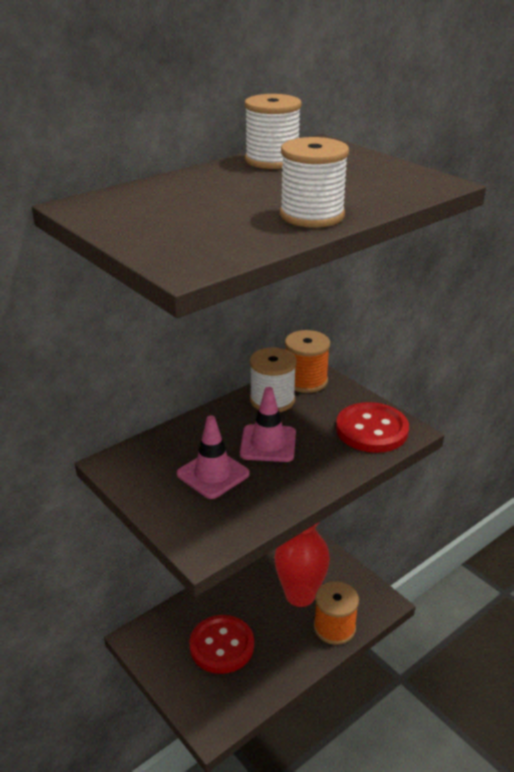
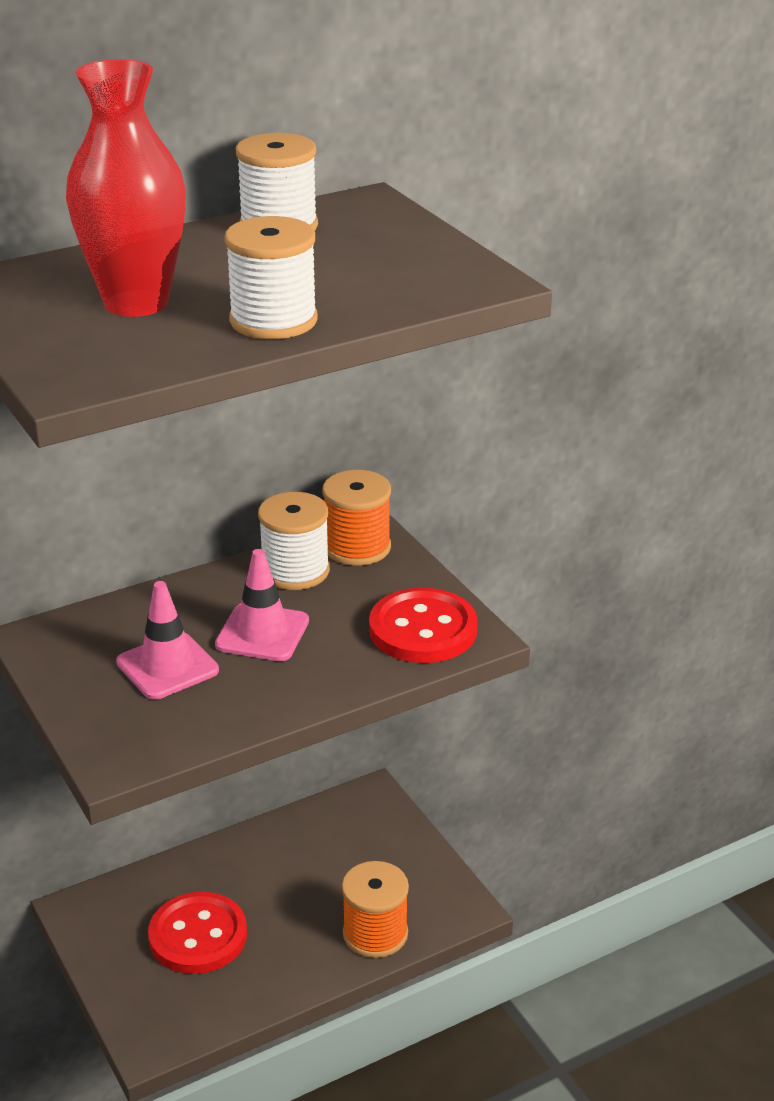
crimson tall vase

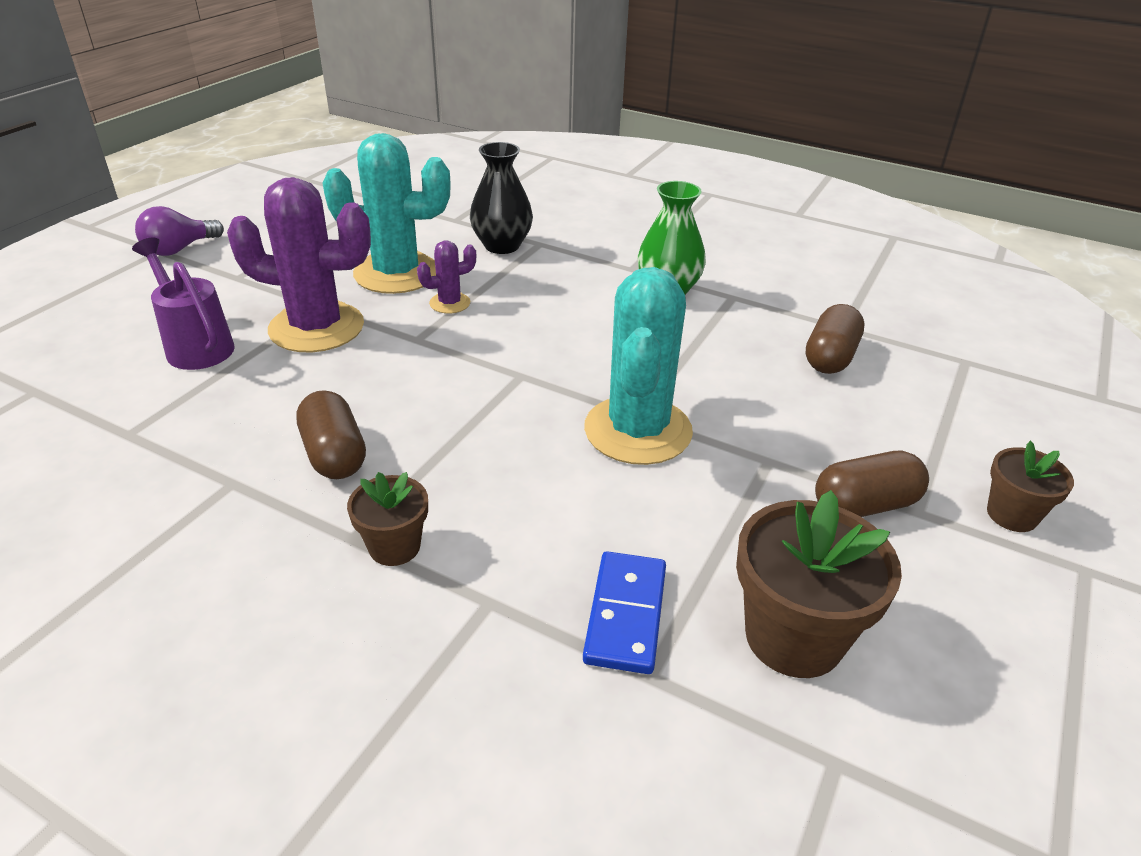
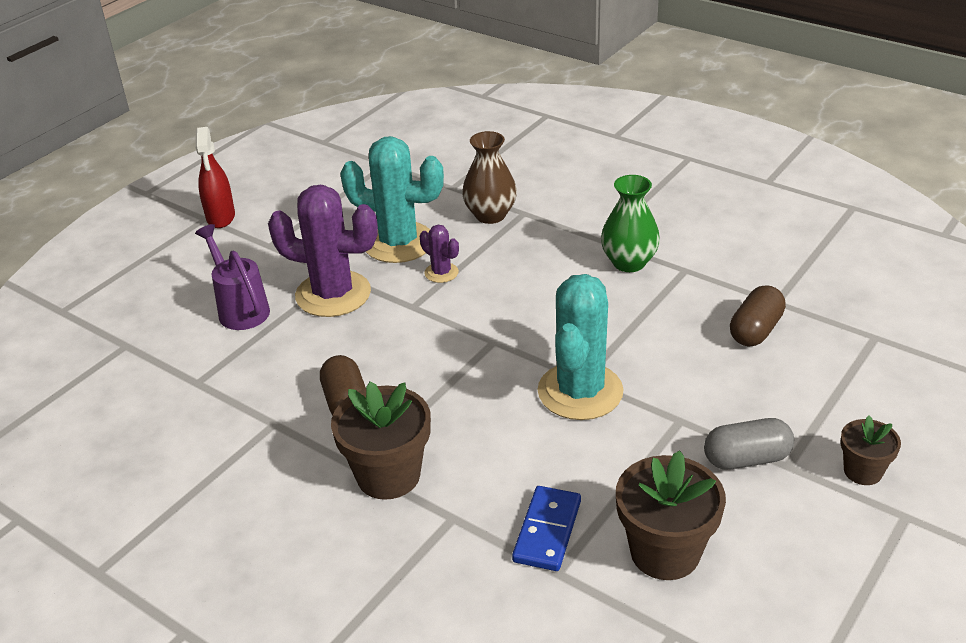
dark brown tall vase
crimson sprayer
violet prickly plant (no. 2 from left)
gray pill
dark brown plant pot (no. 1 from left)

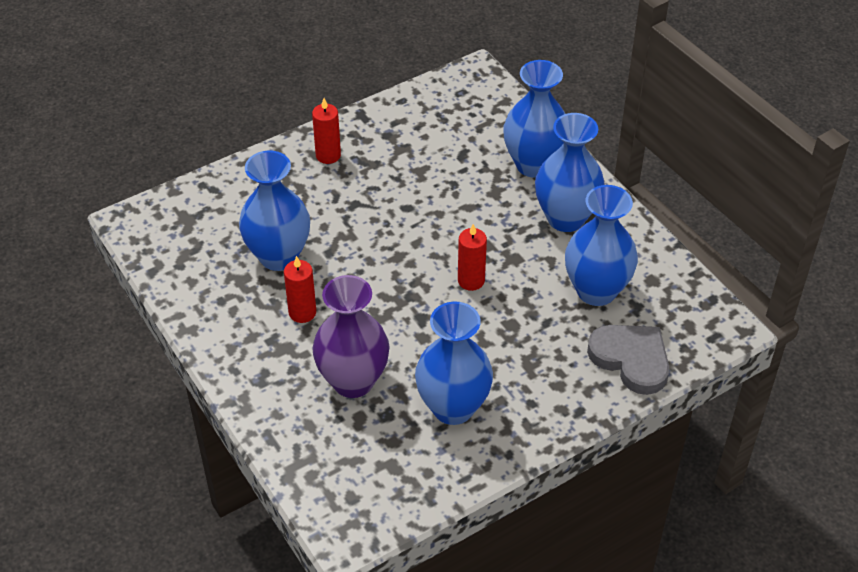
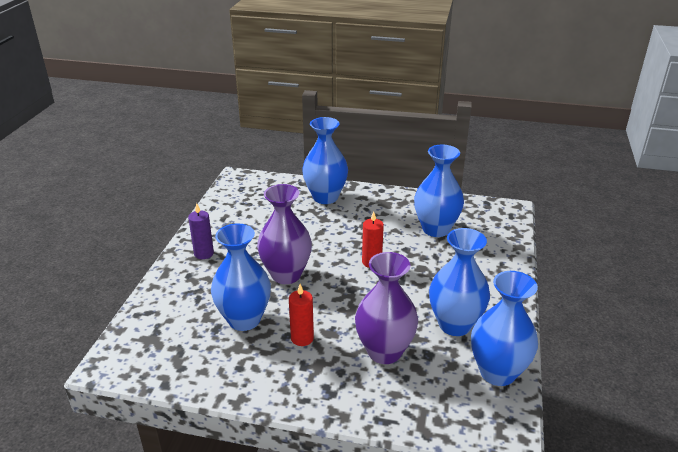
violet pillar candle
cobalt tall vase (no. 5 from left)
gray heart shape
violet tall vase (no. 1 from left)

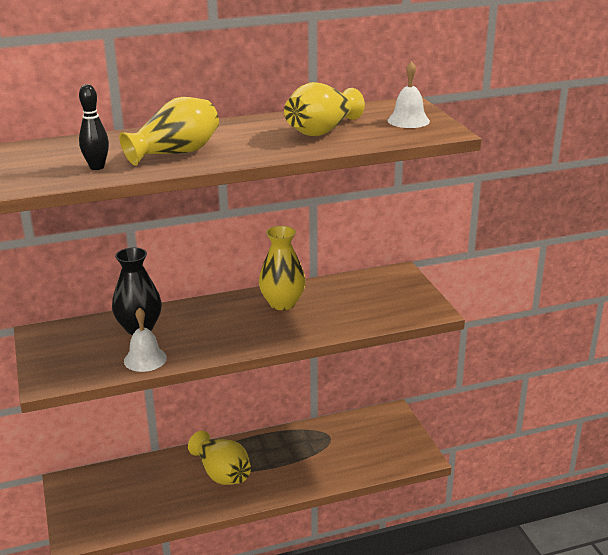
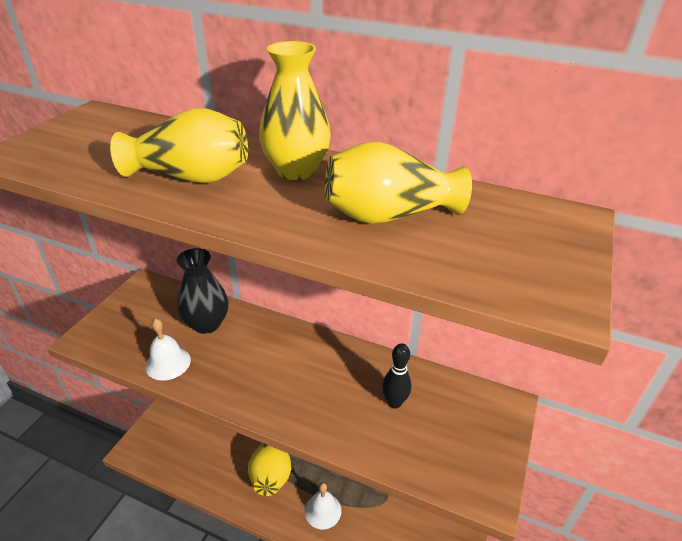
pure white bell (no. 2 from left)
ebony bowling pin
yellow tall vase (no. 3 from left)

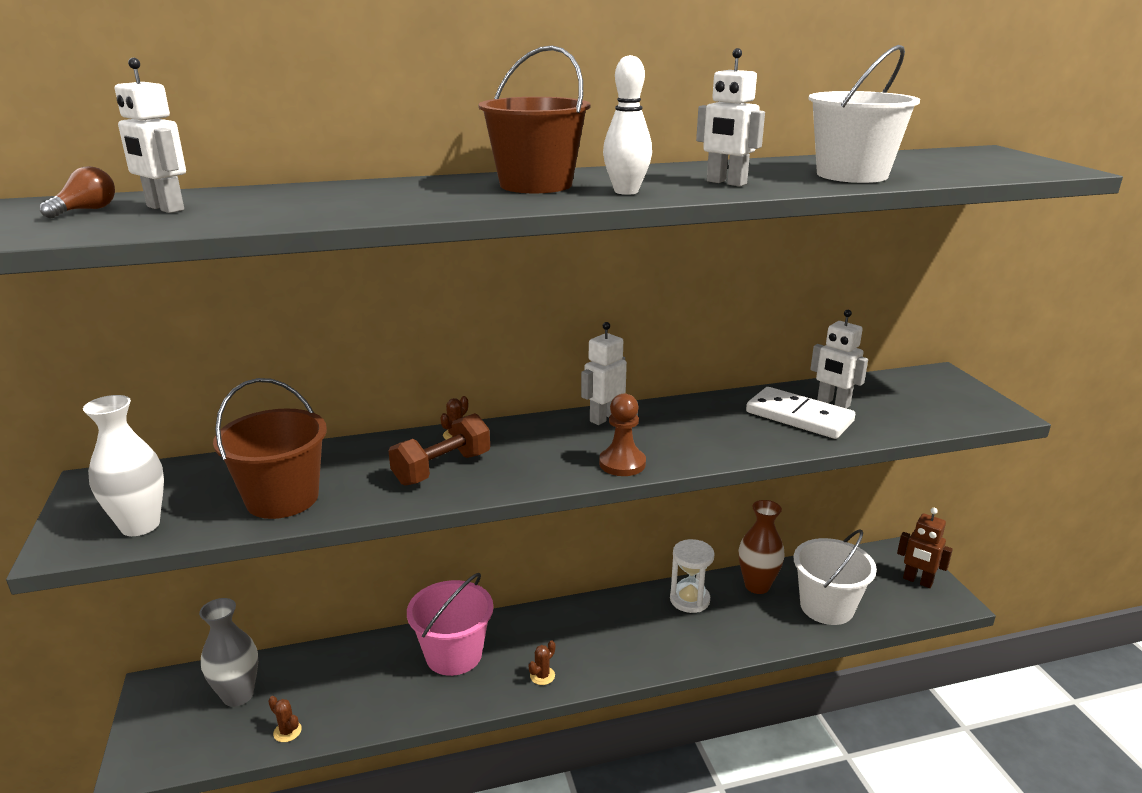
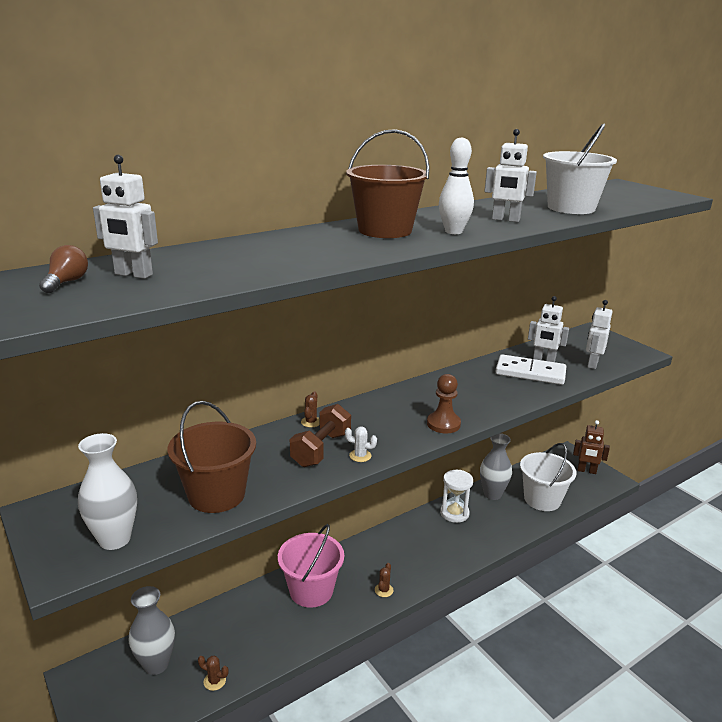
pure white robot (no. 4 from left)
gray tall vase (no. 2 from left)
pure white prickly plant

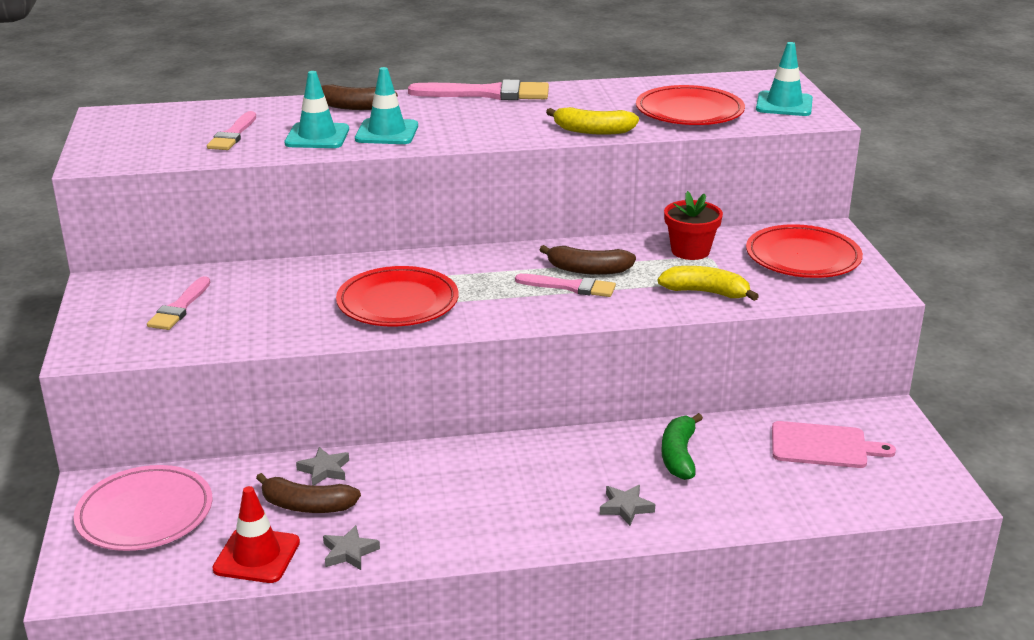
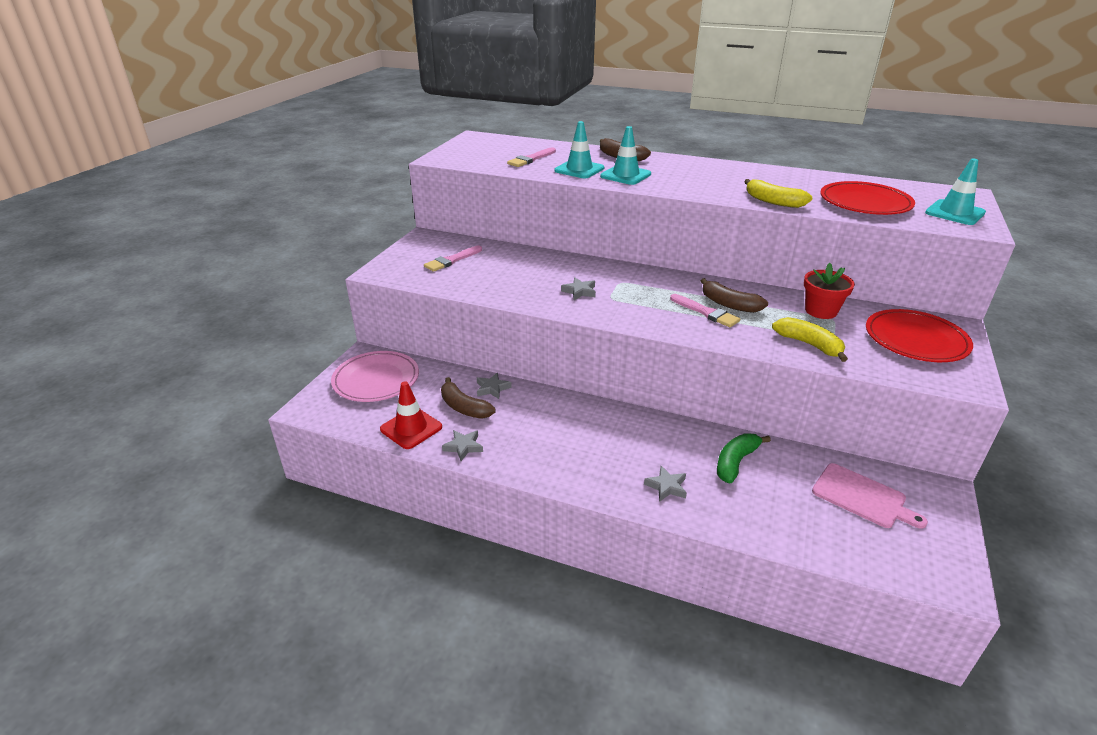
rose-pink paintbrush (no. 3 from left in the first image)
gray five-pointed star (no. 3 from left)

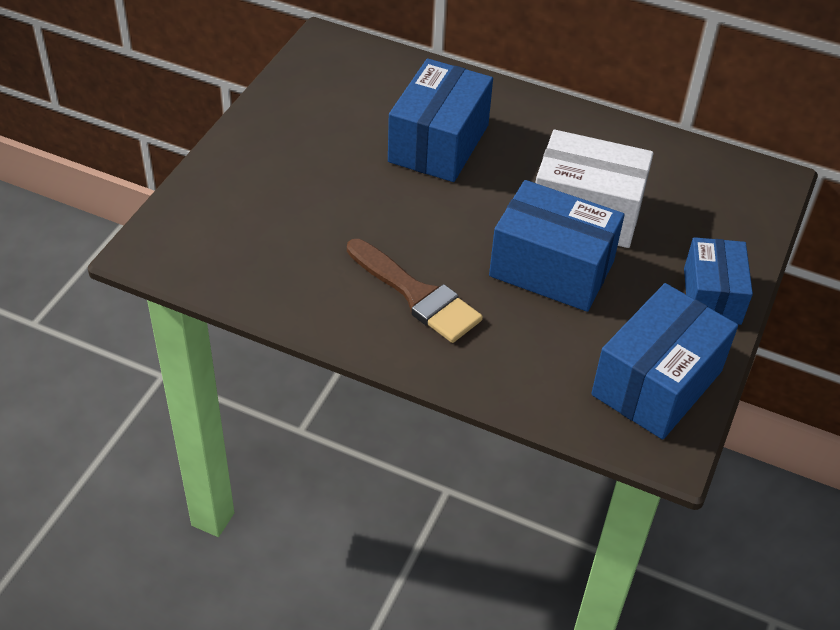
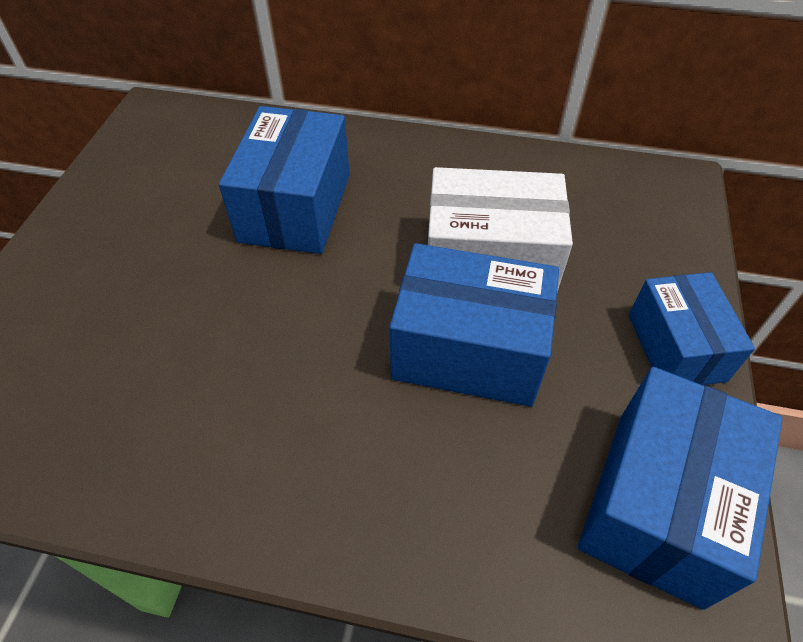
dark brown paintbrush

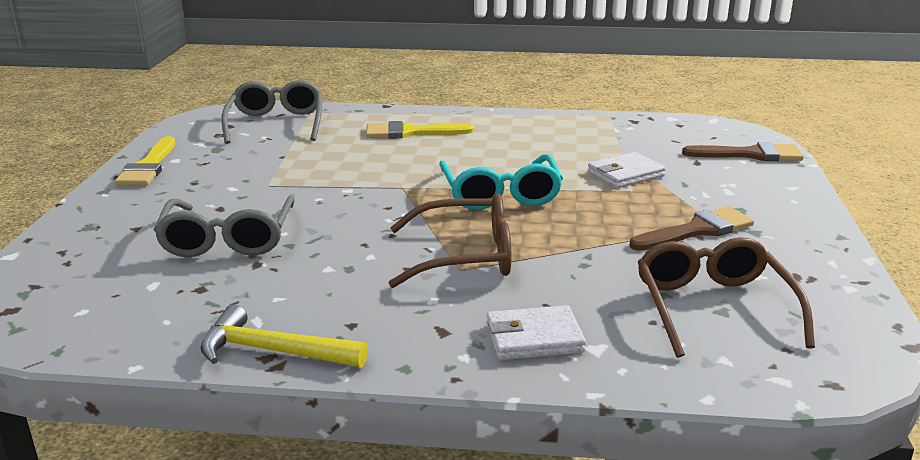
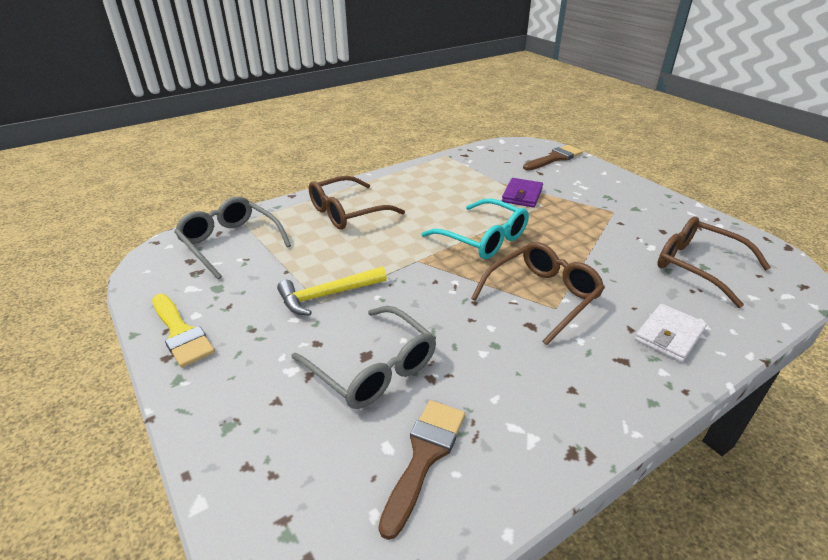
dark brown eyeglasses (no. 1 from left)
violet billfold
dark brown paintbrush (no. 1 from left)
yellow claw hammer

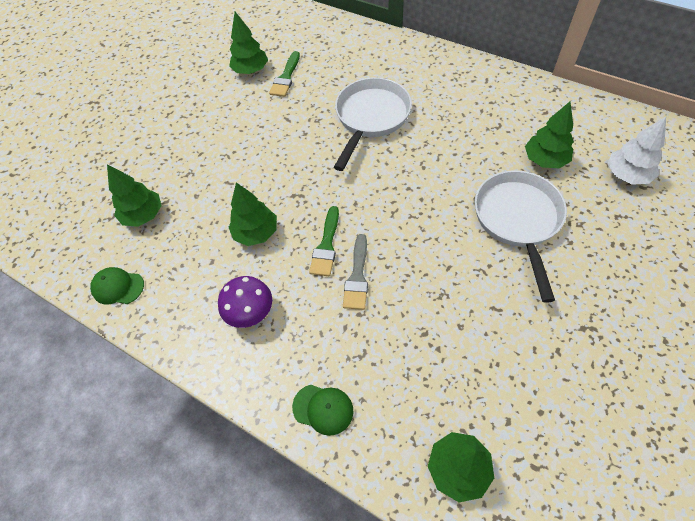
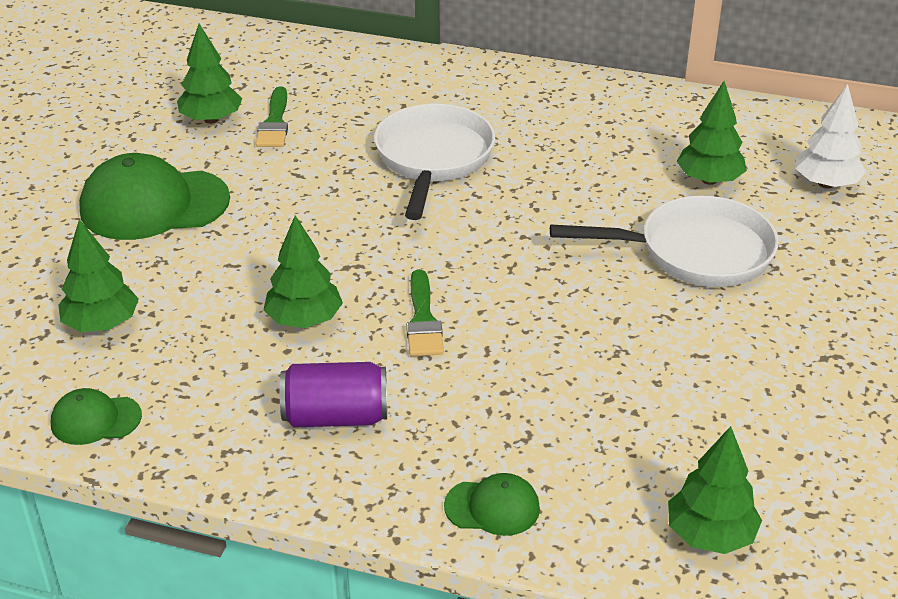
pure white skillet (no. 2 from left)
gray paintbrush
violet soda can
leaf-green cap (no. 2 from left)

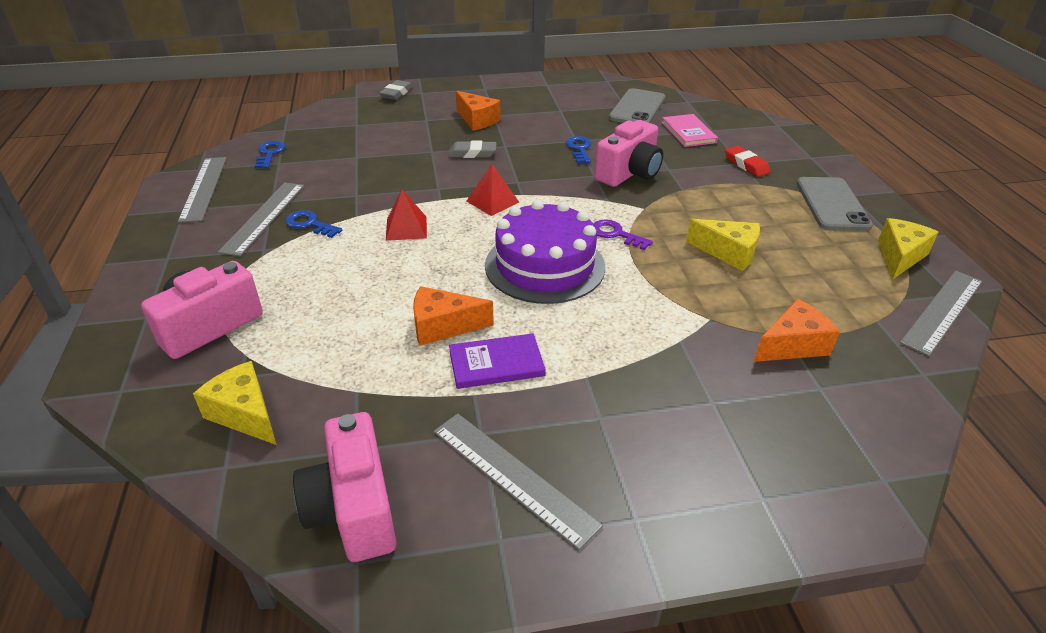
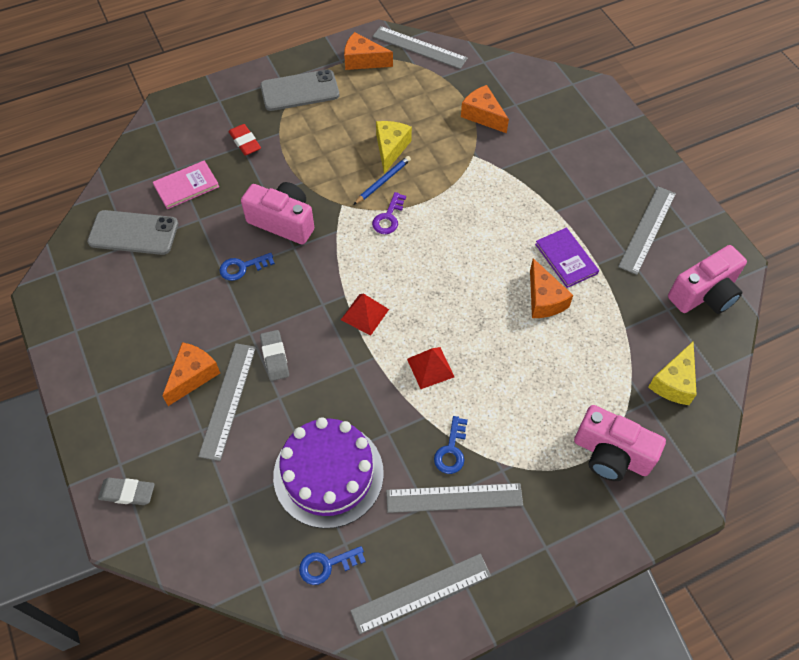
crimson eraser
violet gateau
bright orange cheese wedge (no. 2 from left)
cobalt pencil
gray ruler (no. 1 from left)

